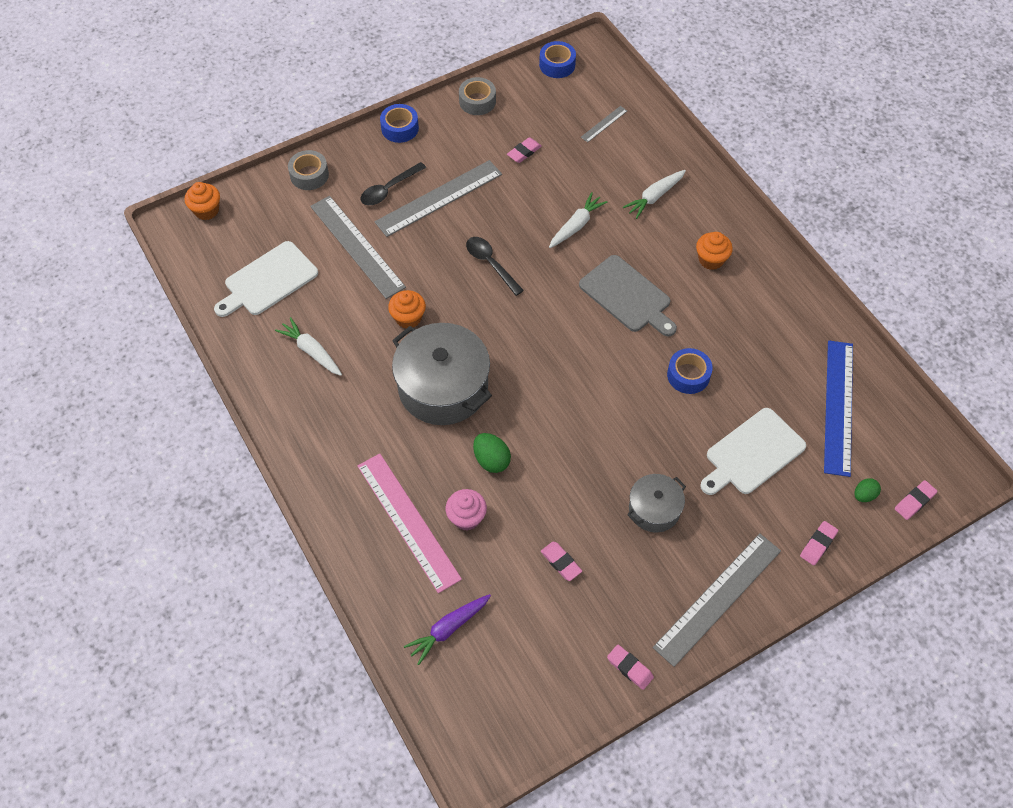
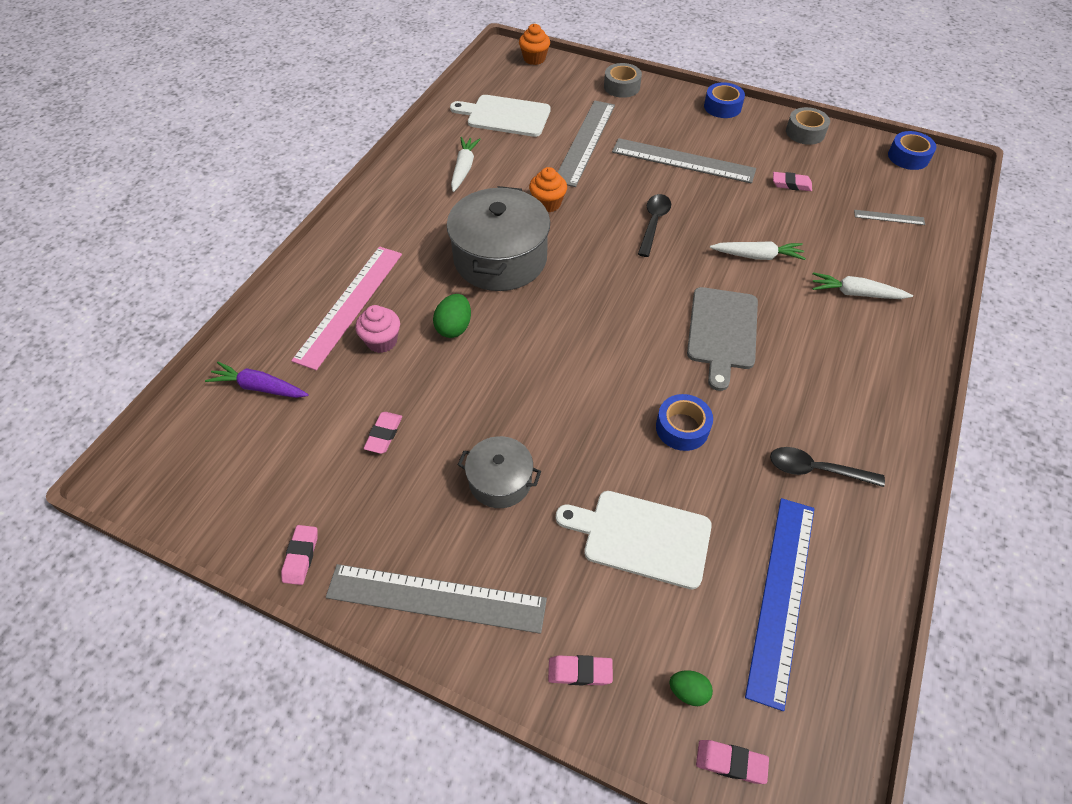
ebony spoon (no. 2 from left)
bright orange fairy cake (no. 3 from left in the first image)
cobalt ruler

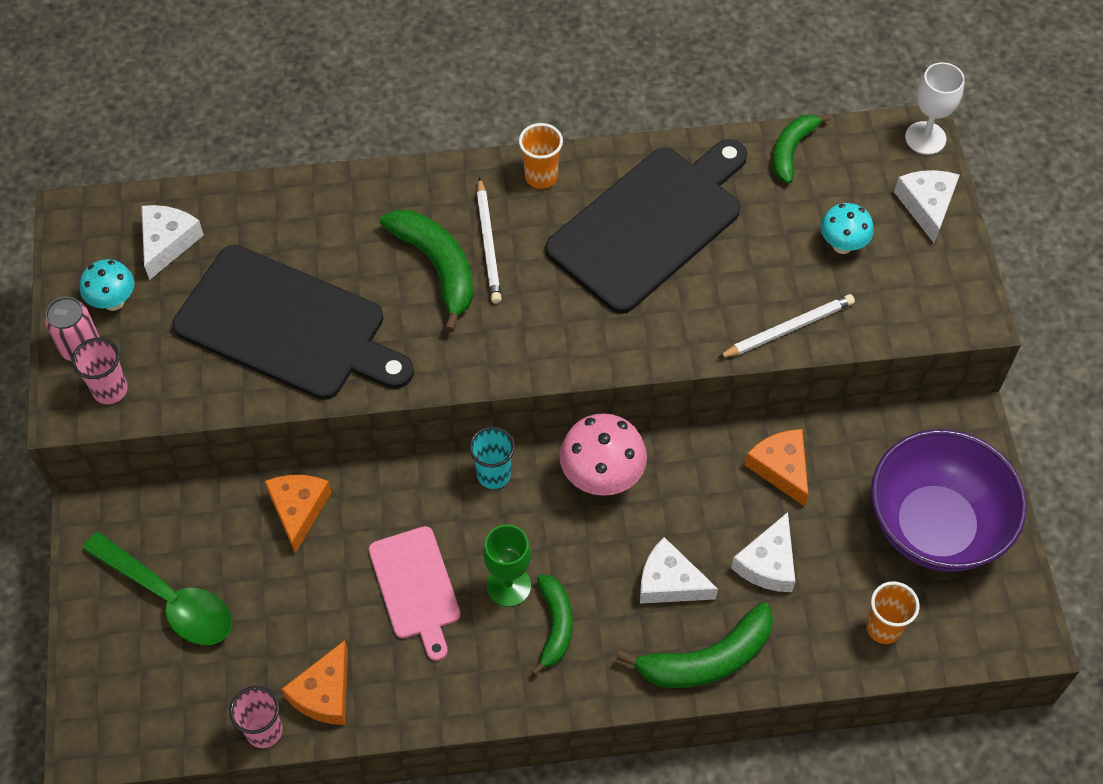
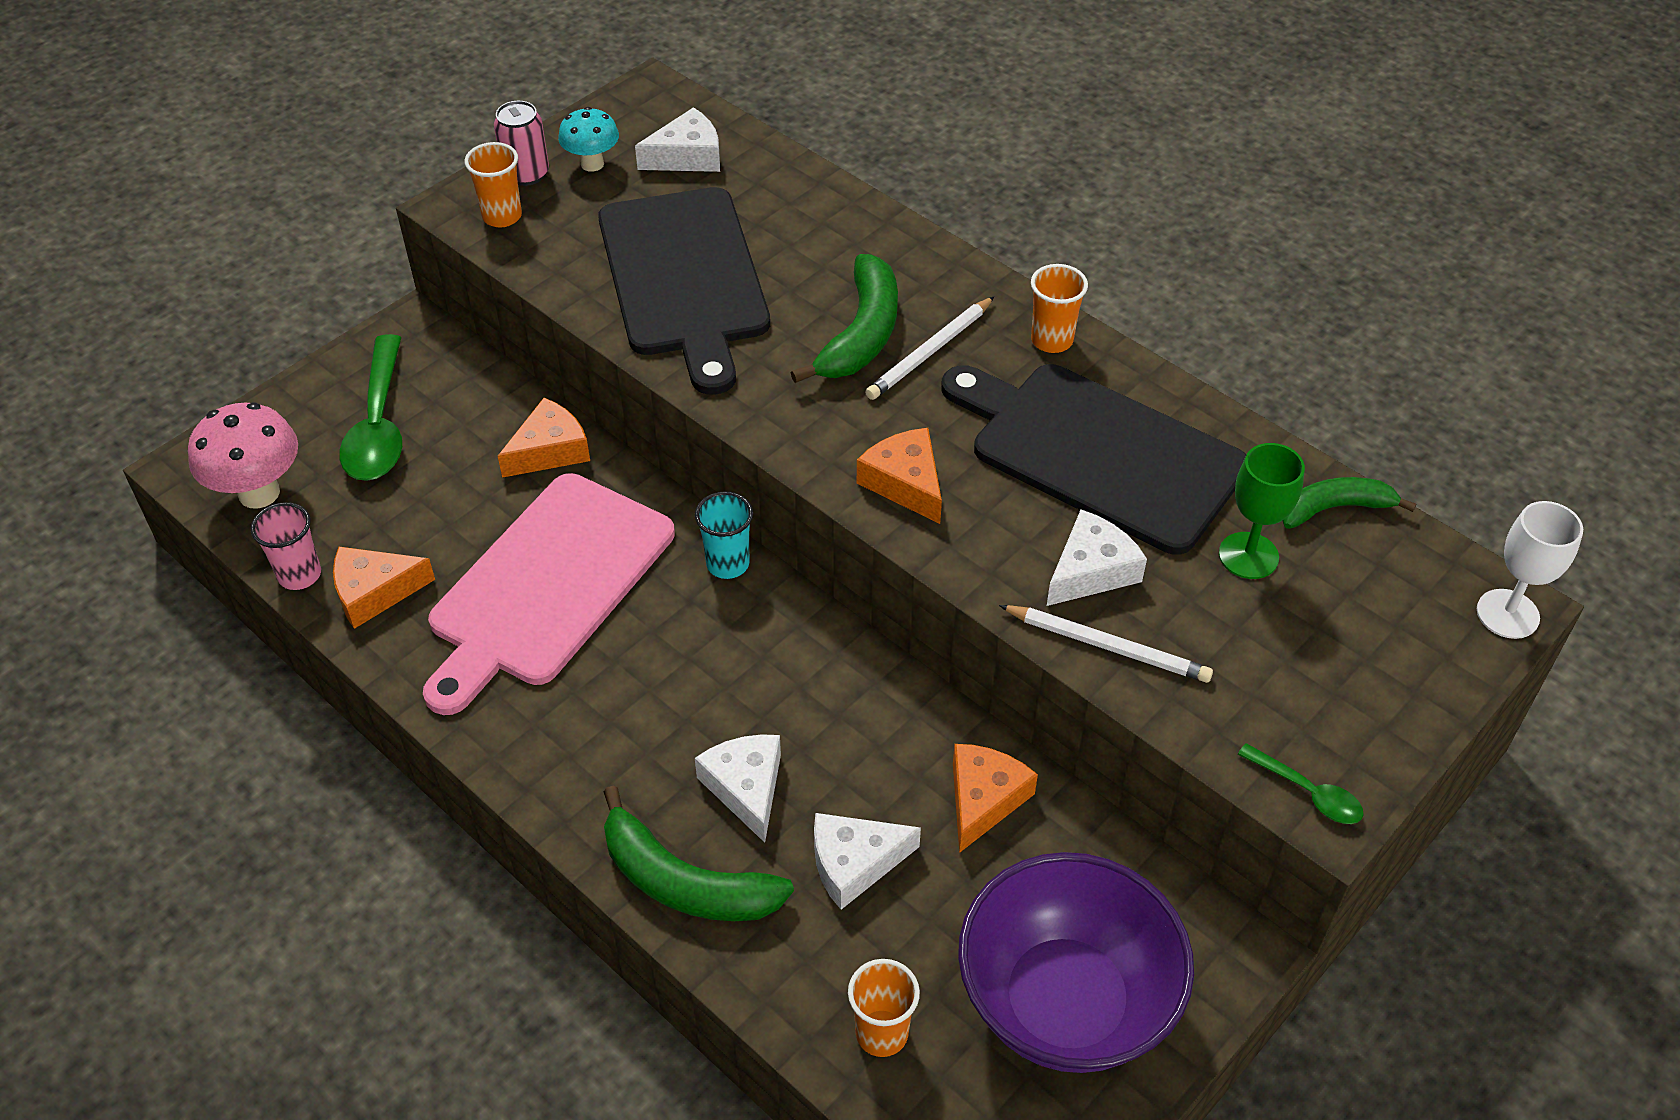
ebony chopping board (no. 2 from left)
pure white cheese wedge (no. 4 from left)
turquoise fungus (no. 2 from left in the first image)
bright orange beaker (no. 1 from left)
rose-pink fungus
leaf-green goblet
rose-pink chopping board
leaf-green banana (no. 2 from left in the first image)
bright orange cheese wedge (no. 3 from left)
leaf-green spoon (no. 2 from left)

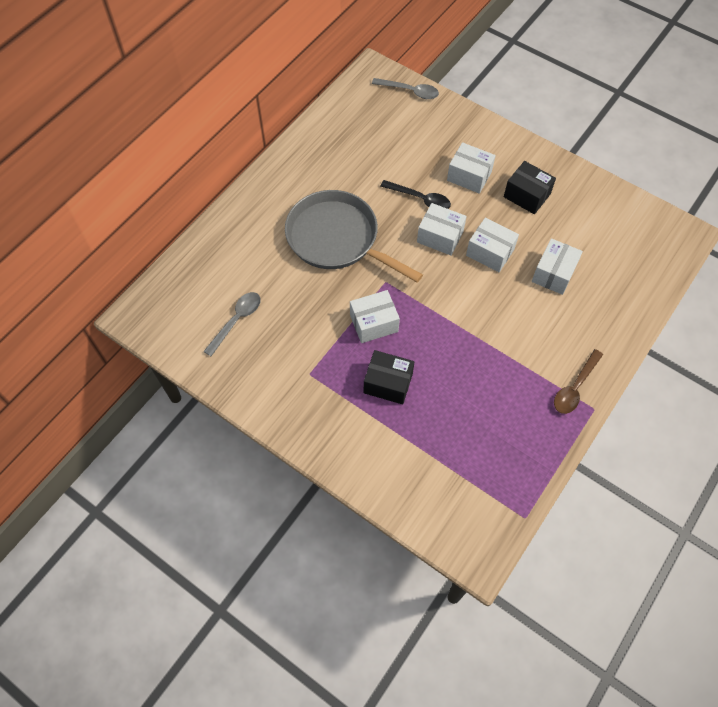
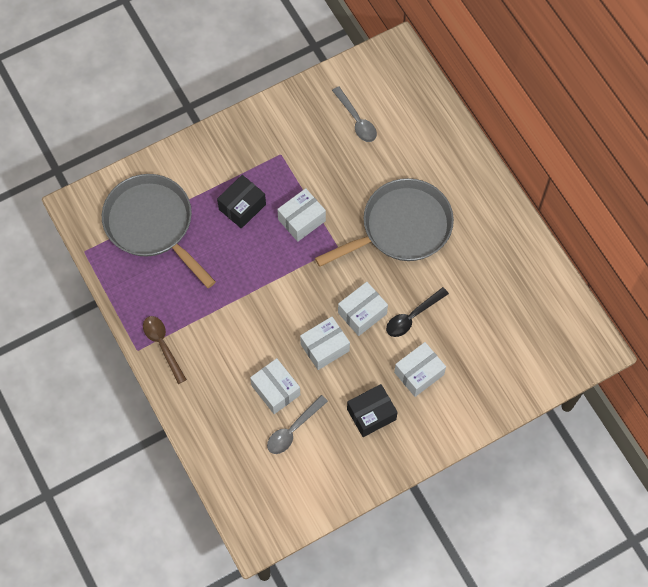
gray spoon (no. 1 from left)
pure white parcel (no. 2 from left)
gray skillet (no. 1 from left)

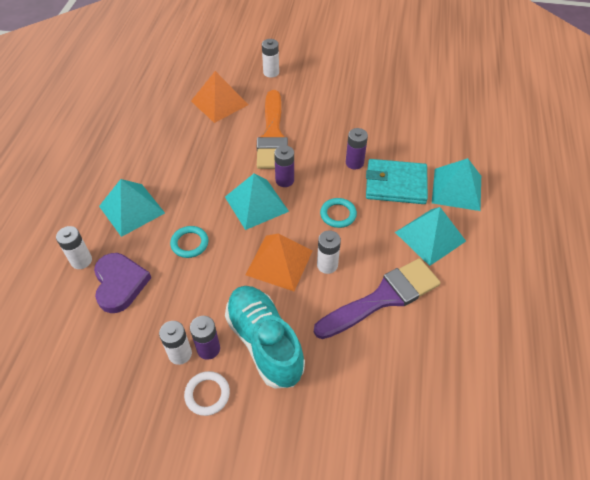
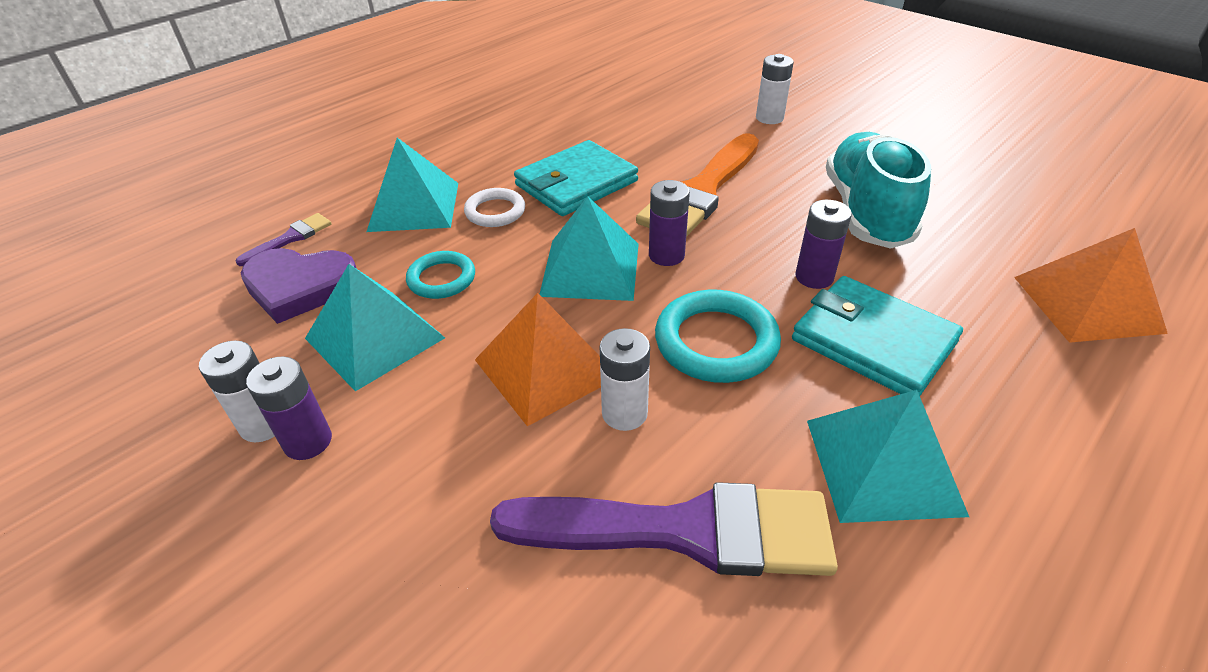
bright orange pyramid (no. 2 from left)
turquoise pyramid (no. 1 from left)
turquoise ring (no. 2 from left)
violet paintbrush (no. 1 from left)
violet heart shape
turquoise shoe
pure white ring
turquoise billfold (no. 1 from left)

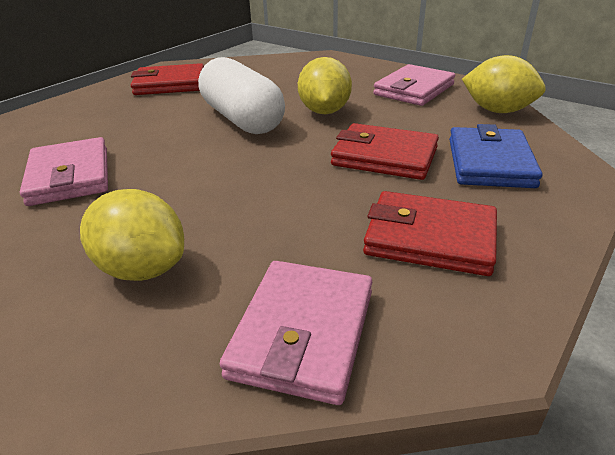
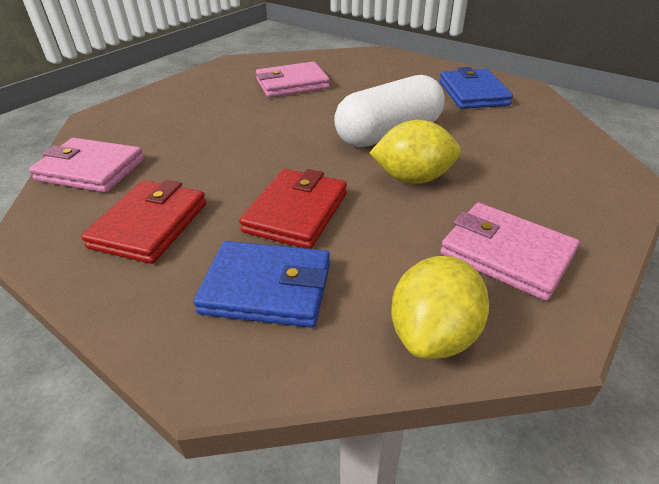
cobalt billfold (no. 2 from left)
yellow citrus fruit (no. 1 from left in the first image)

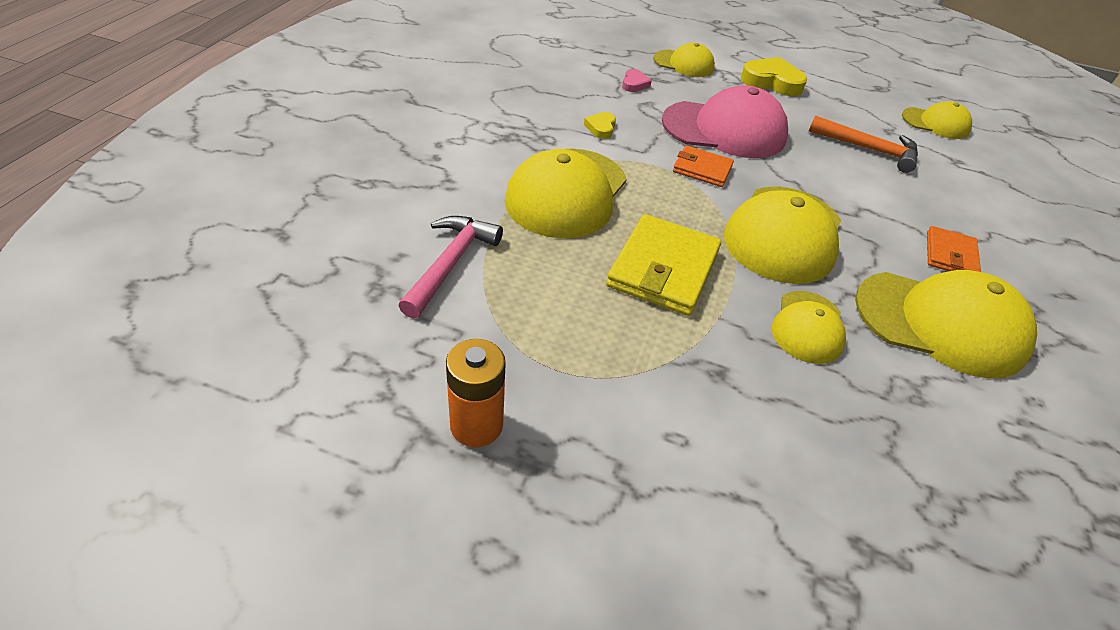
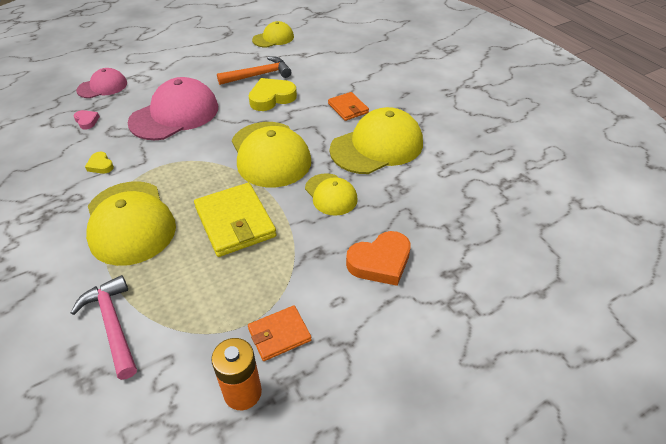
rose-pink cap (no. 1 from left)
yellow heart shape (no. 2 from left)
bright orange billfold (no. 1 from left)
bright orange heart shape

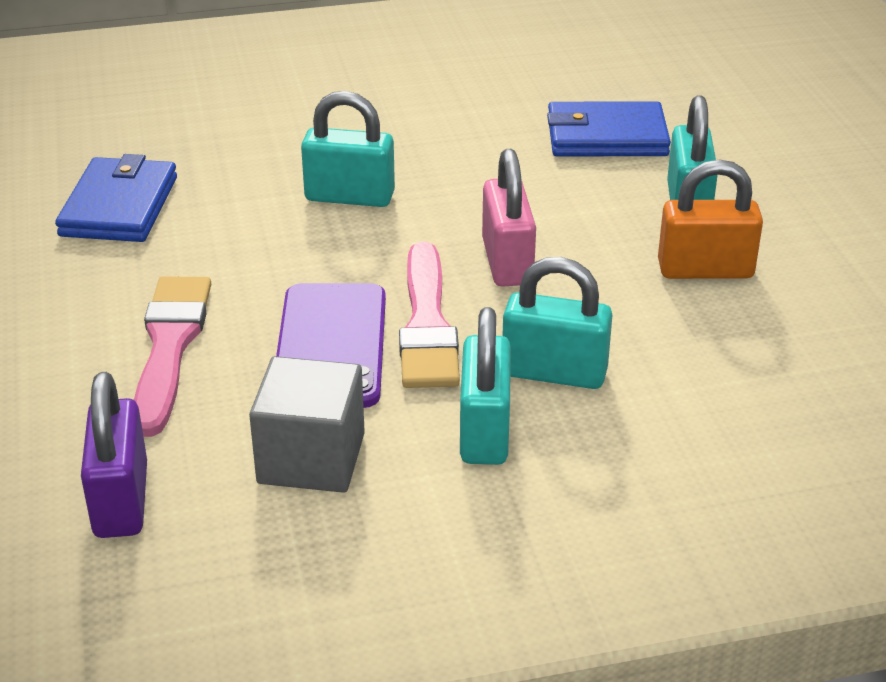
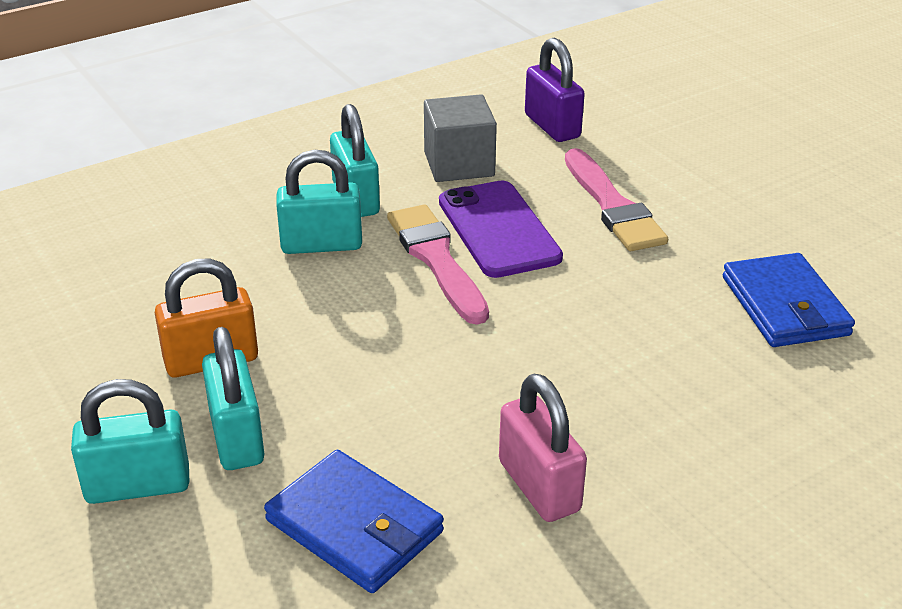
turquoise small lock (no. 1 from left)
cobalt billfold (no. 1 from left)
rose-pink small lock

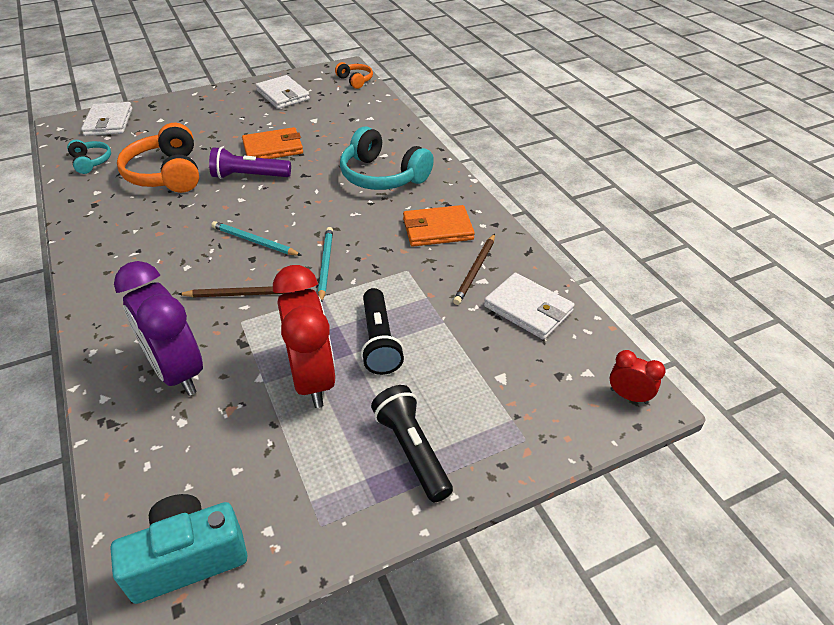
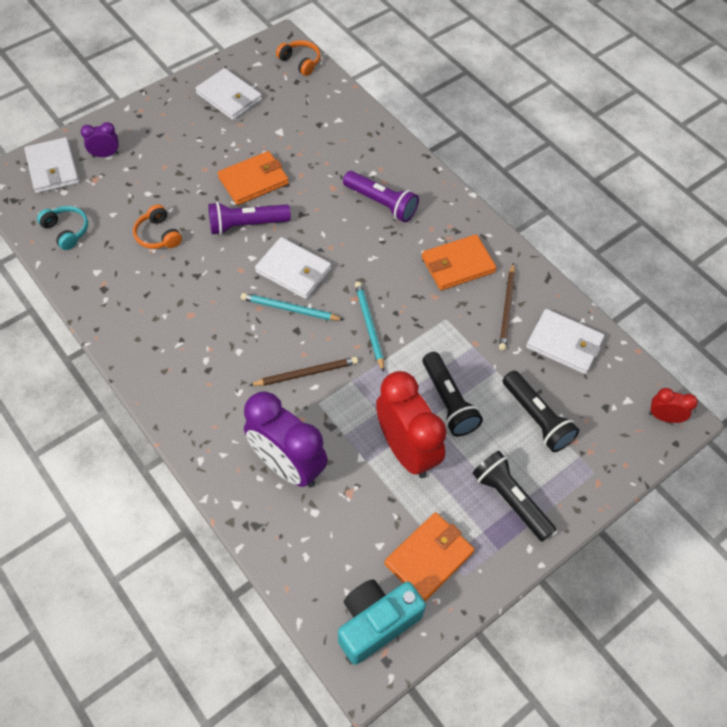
bright orange over-ear headphones (no. 1 from left)
violet flashlight (no. 2 from left)
violet clock (no. 1 from left)
pure white billfold (no. 3 from left)
ebony flashlight (no. 3 from left)
bright orange billfold (no. 2 from left)

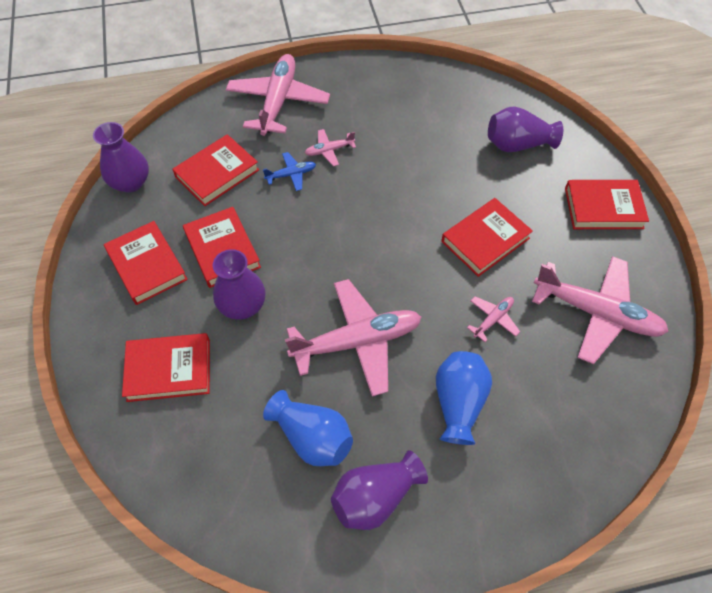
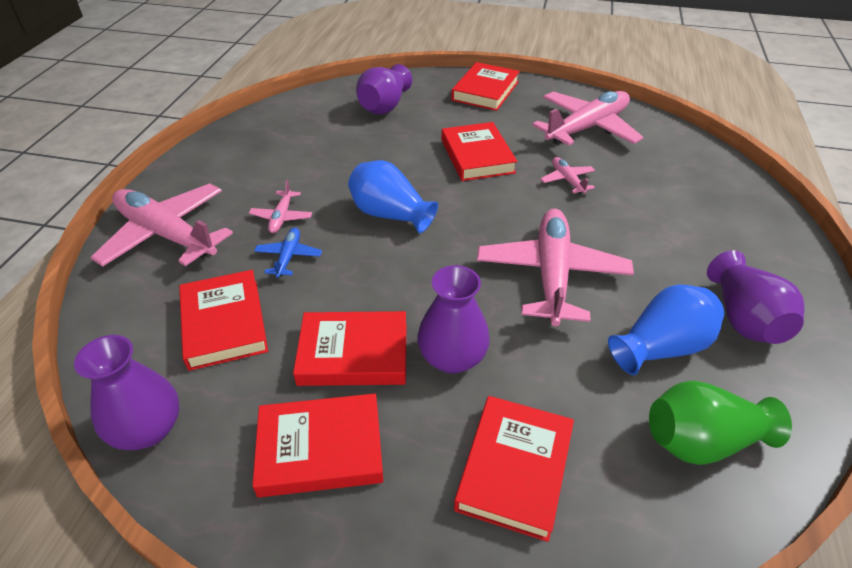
cobalt tall vase (no. 1 from left)
leaf-green tall vase

